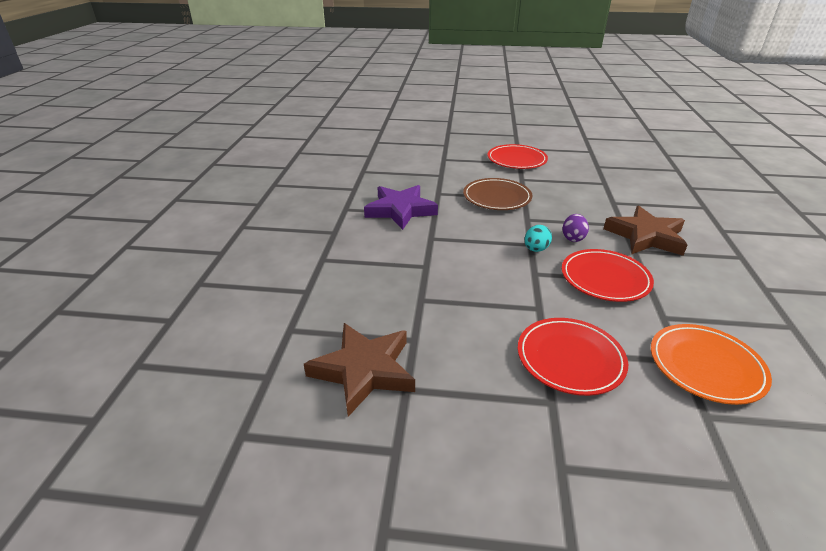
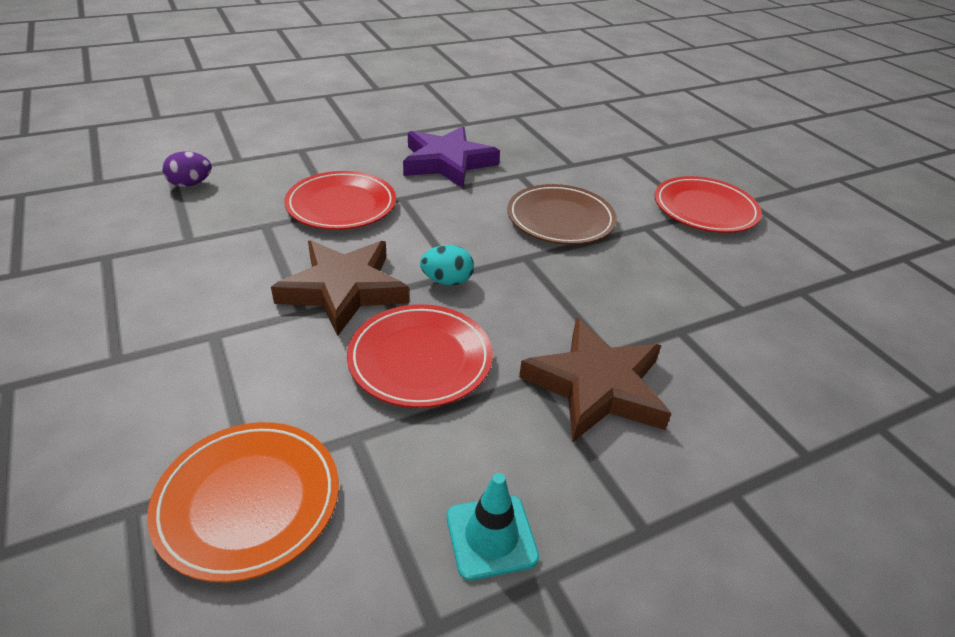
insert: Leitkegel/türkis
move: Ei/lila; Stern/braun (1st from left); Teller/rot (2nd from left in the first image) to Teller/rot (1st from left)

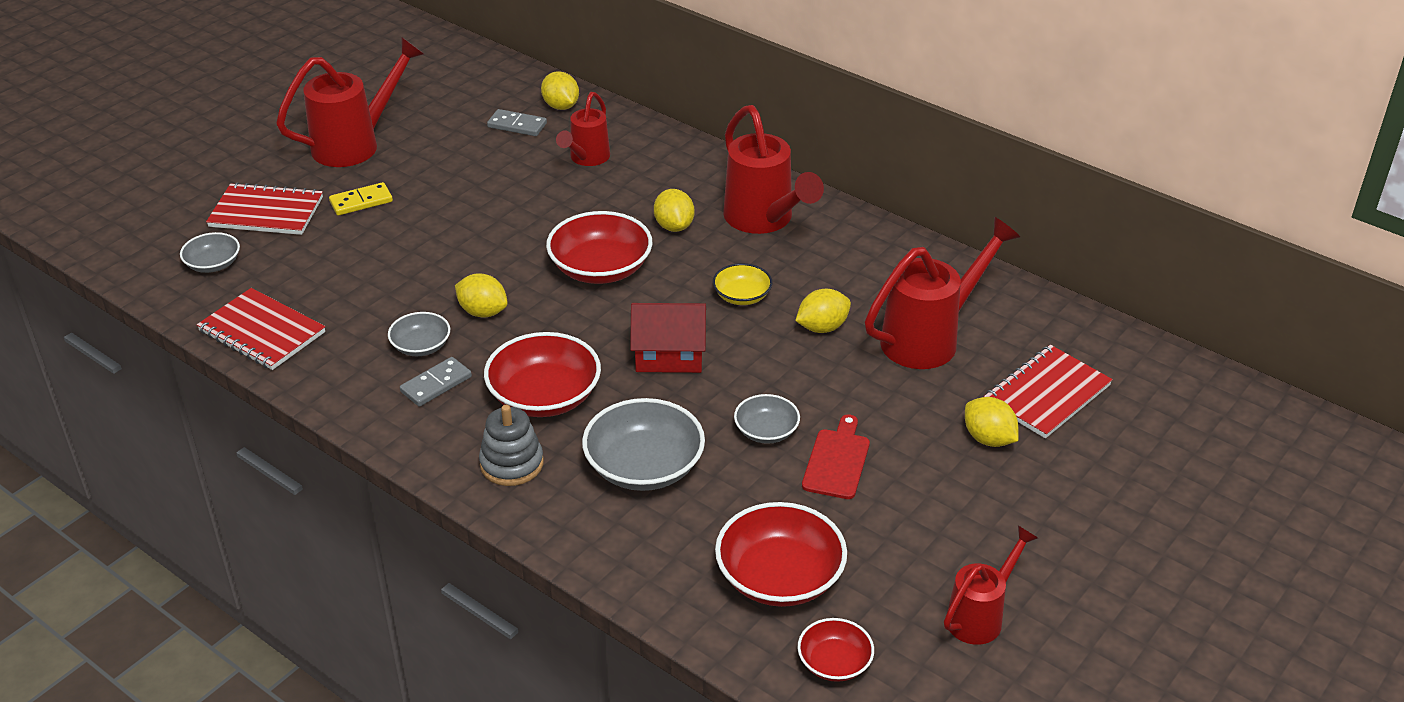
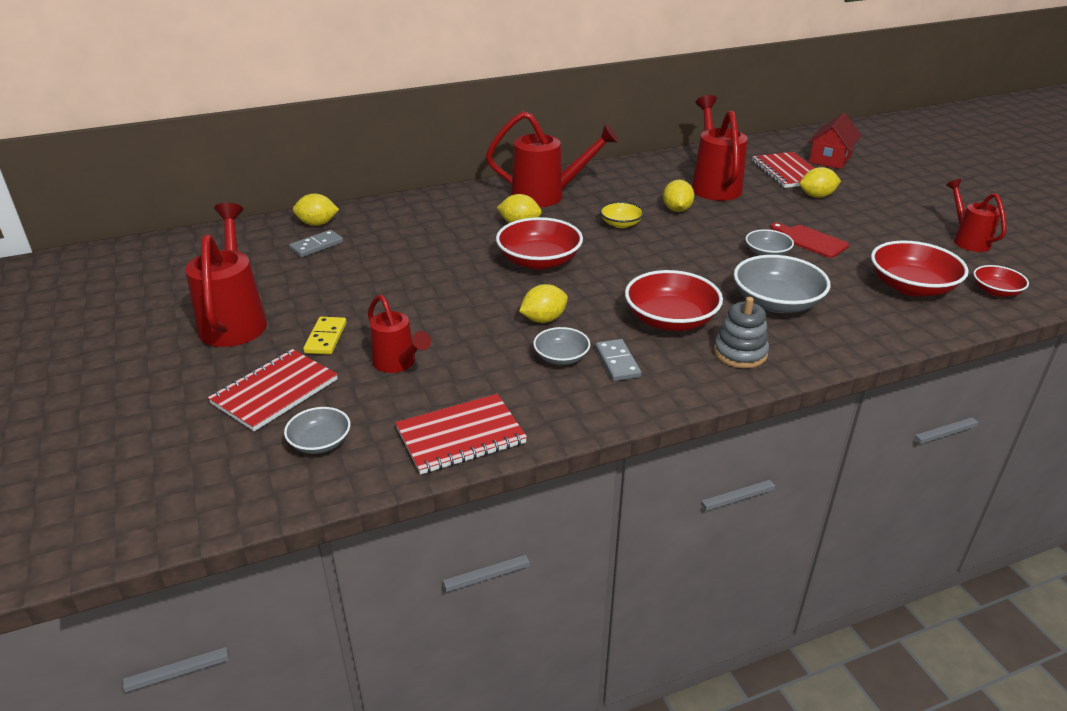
move: Gießkanne/rot (2nd from left); Haus/rot

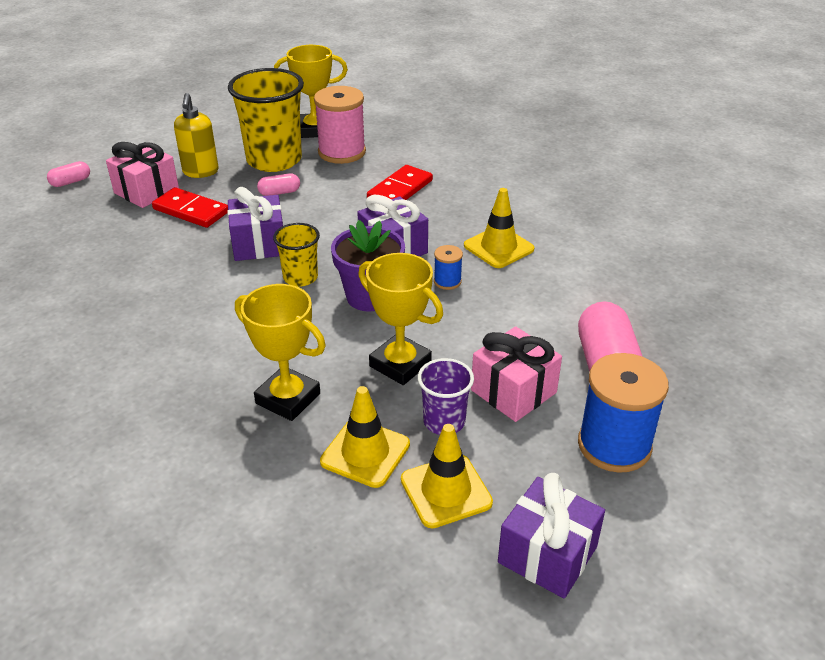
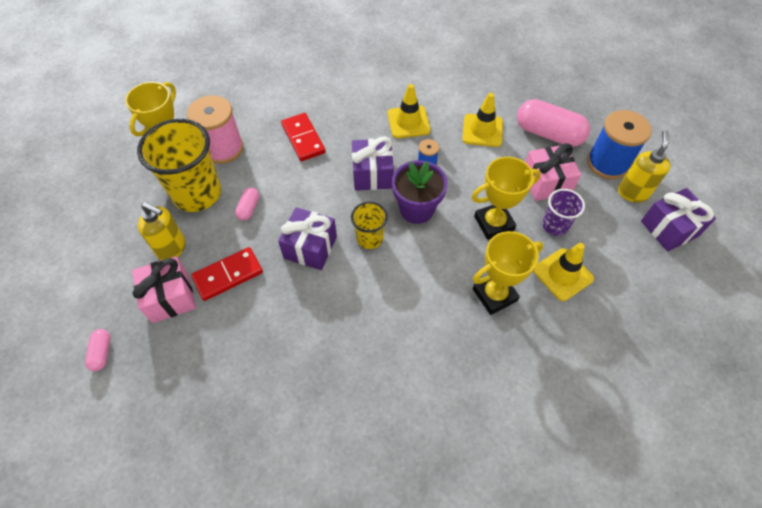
insert: Seifenspender/gelb (2nd from left)
move: Leitkegel/gelb (2nd from left)

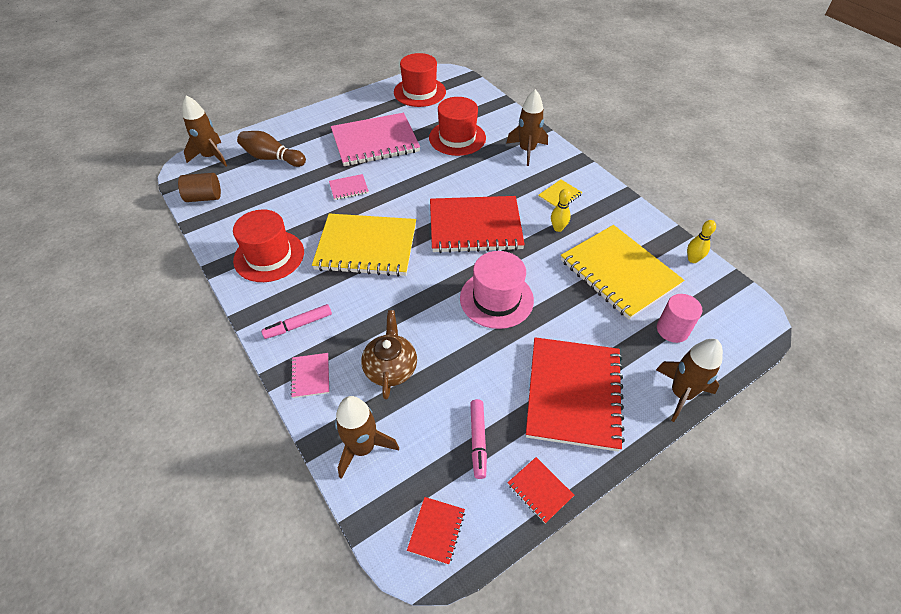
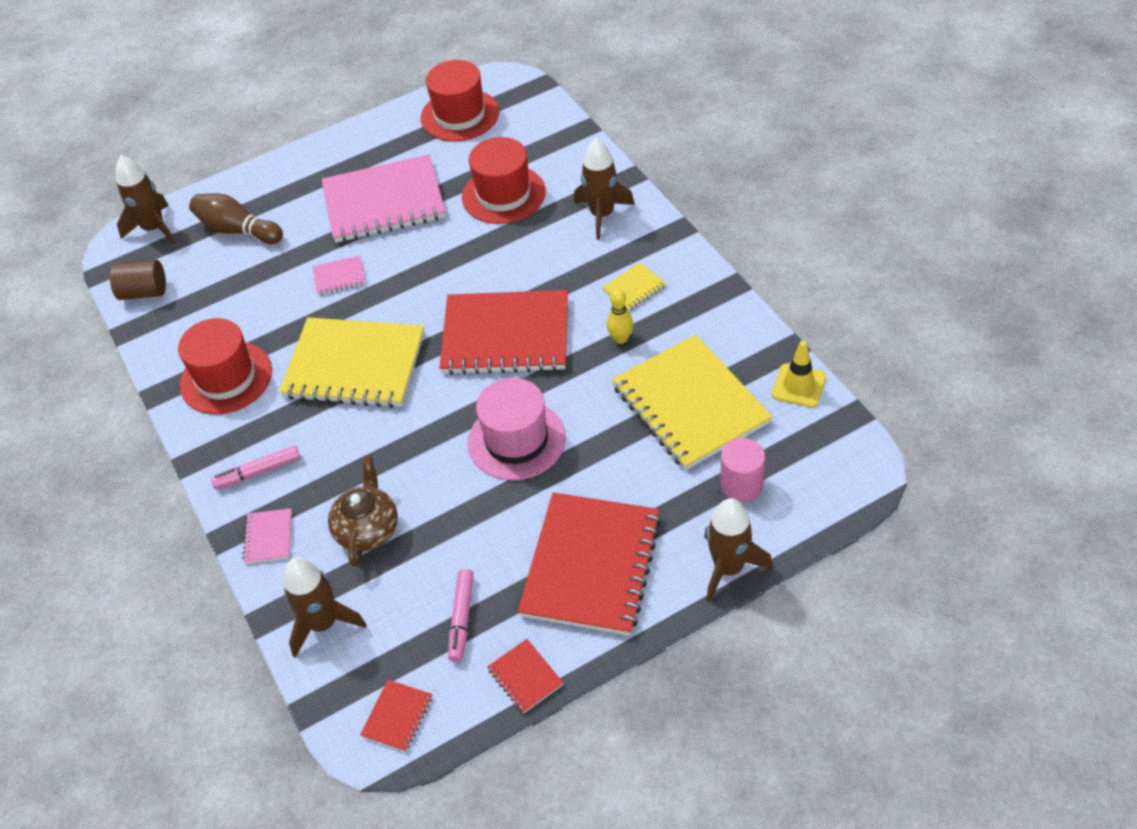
replace: Bowlingkegel/gelb (2nd from left) to Leitkegel/gelb

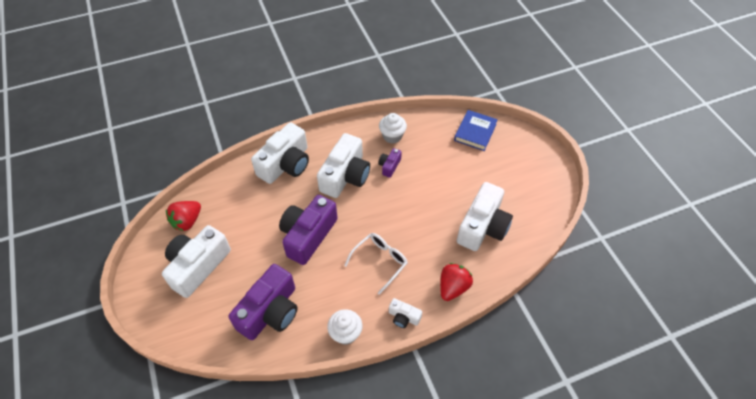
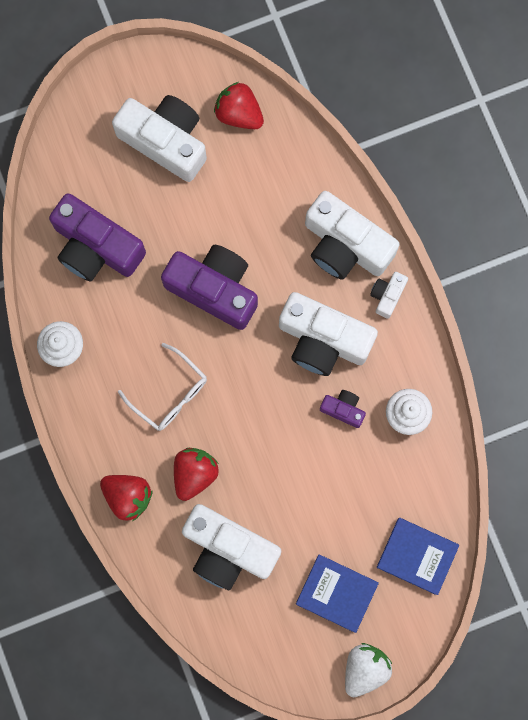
insert: Erdbeere/rot (2nd from left); Buch/blau (1st from left); Erdbeere/weiß
move: Kamera/weiß (4th from left in the first image) to Kamera/weiß (5th from left)

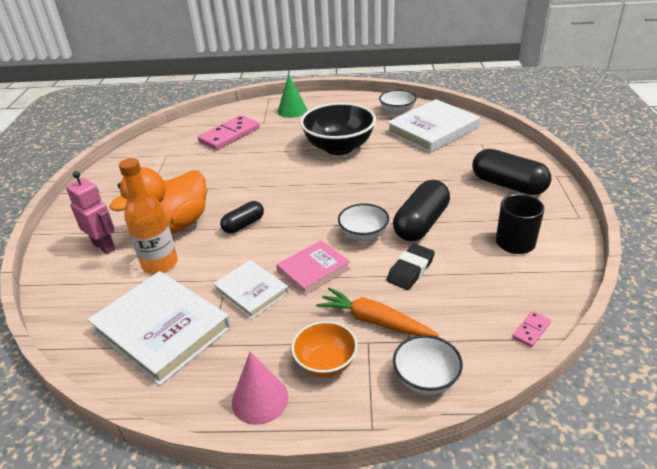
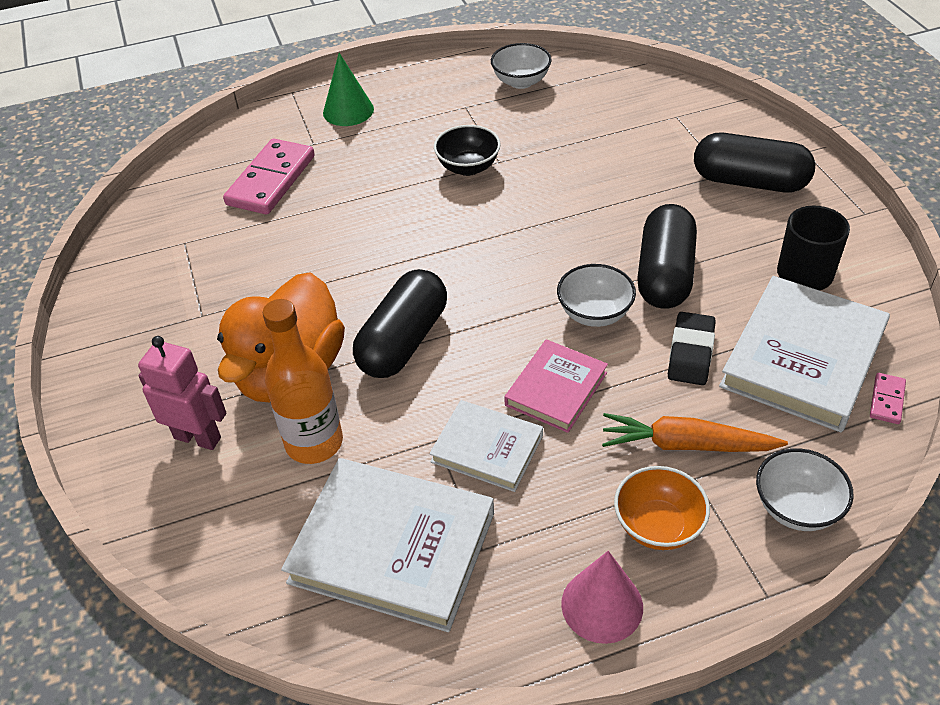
move: Buch/weiß (3rd from left)
resize: Kapsel/schwarz (1st from left) x1.71; Schüssel/schwarz x0.55

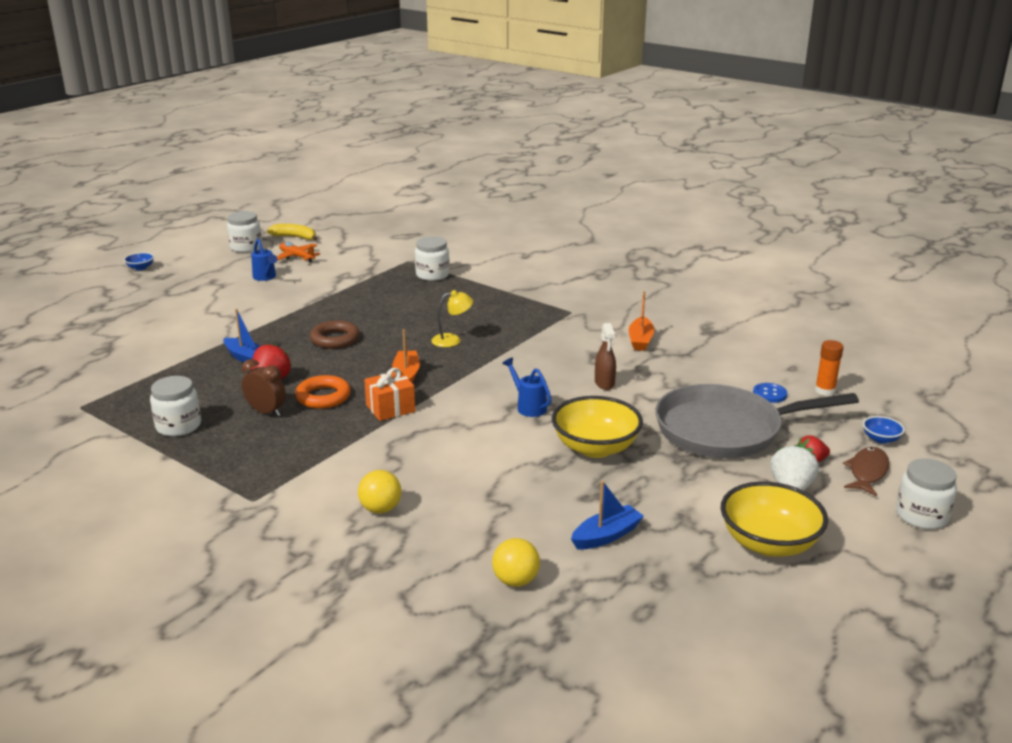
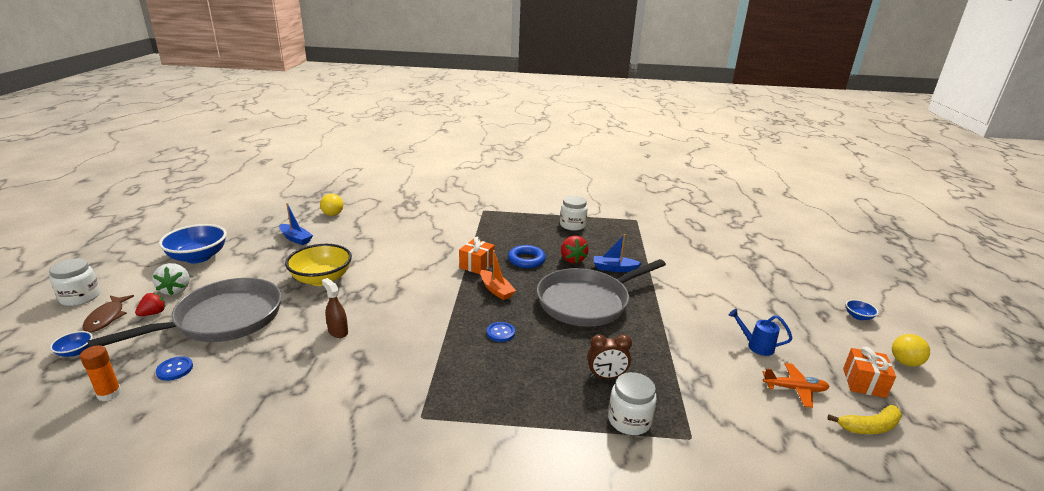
delete: Gießkanne/blau (2nd from left); Boot/orange (2nd from left)
move: Wecker/braun; Ball/gelb (1st from left in the first image) to Ball/gelb (2nd from left)
replace: Lampe/gelb to Knopf/blau (2nd from left); Ring/braun to Pfanne/grau (2nd from left); Einmachglas/weiß (2nd from left) to Geschenk/orange (2nd from left)
recolor: Schüssel/gelb (2nd from left) to Schüssel/blau (2nd from left); Ring/orange to Ring/blau
rotate: Boot/blau (2nd from left in the first image) 75 degrees counterclockwise

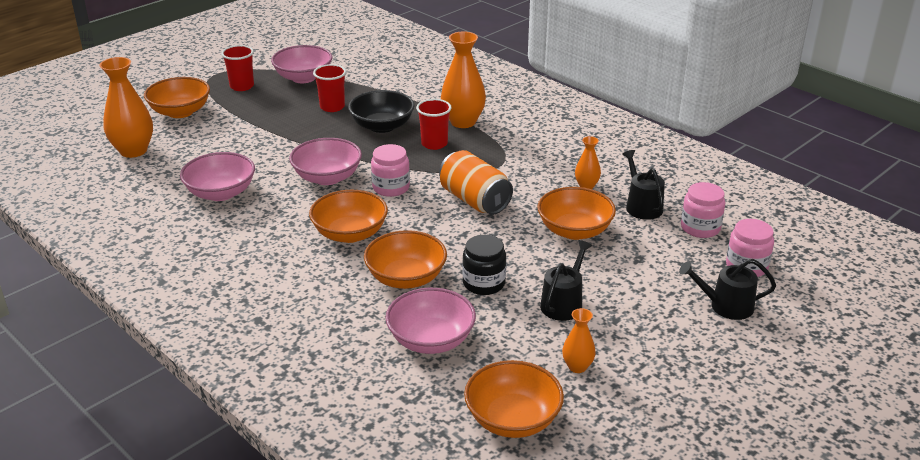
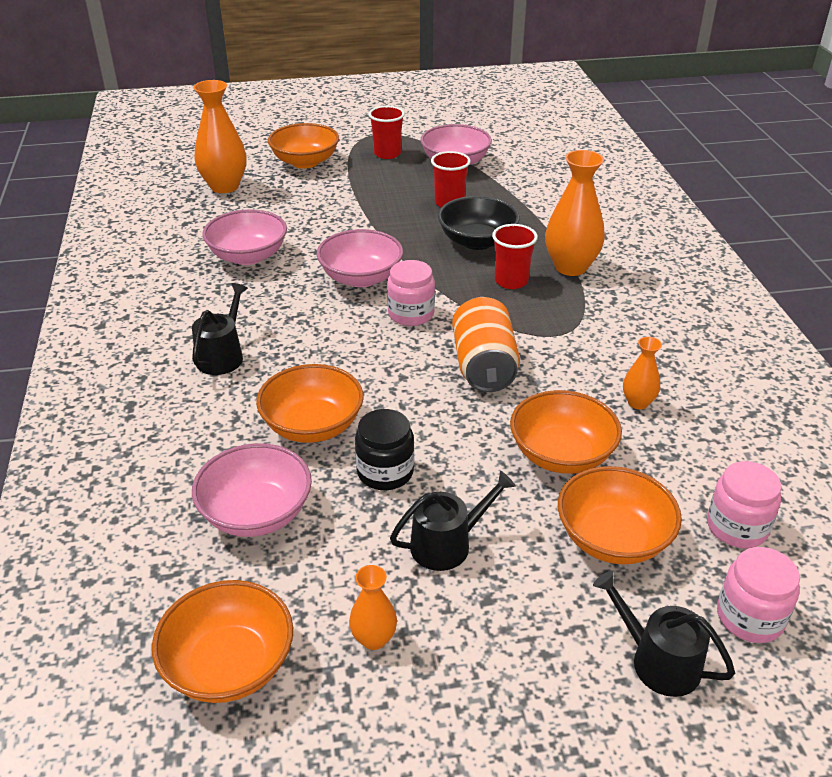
move: Gießkanne/schwarz (2nd from left in the first image) to Gießkanne/schwarz (1st from left); Schüssel/orange (2nd from left in the first image) to Schüssel/orange (5th from left)

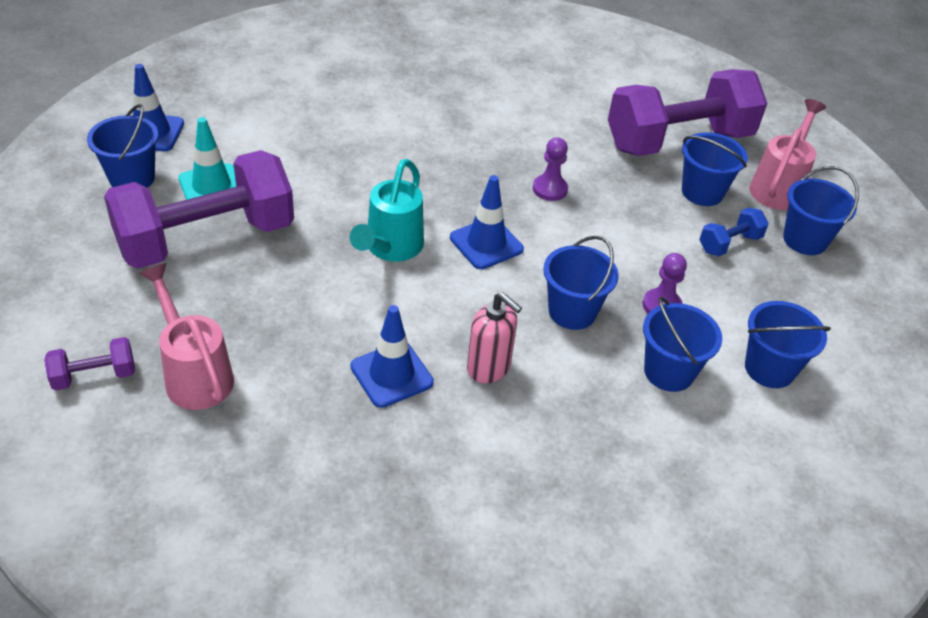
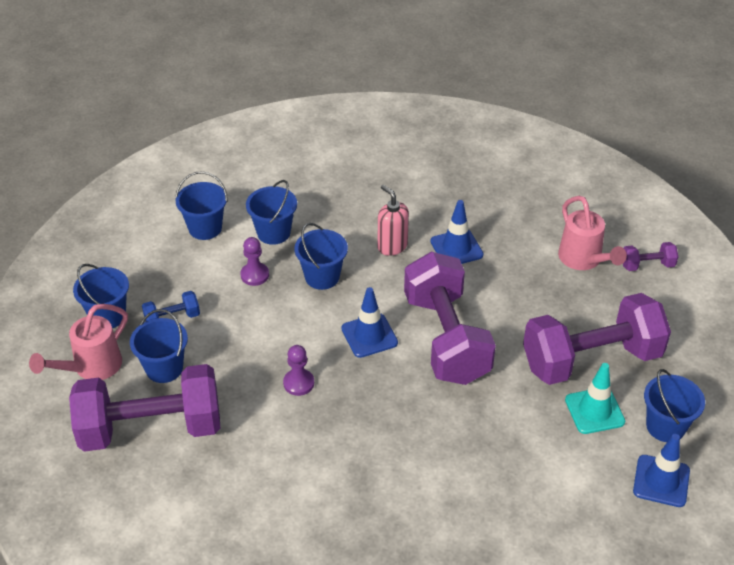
replace: Gießkanne/türkis to Hantel/lila (2nd from left)

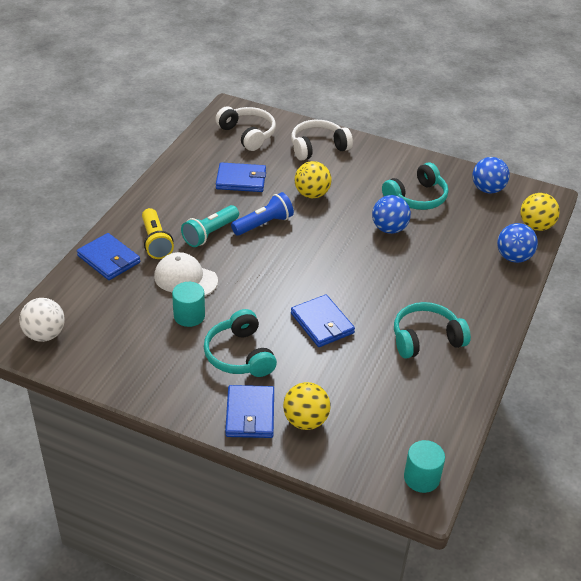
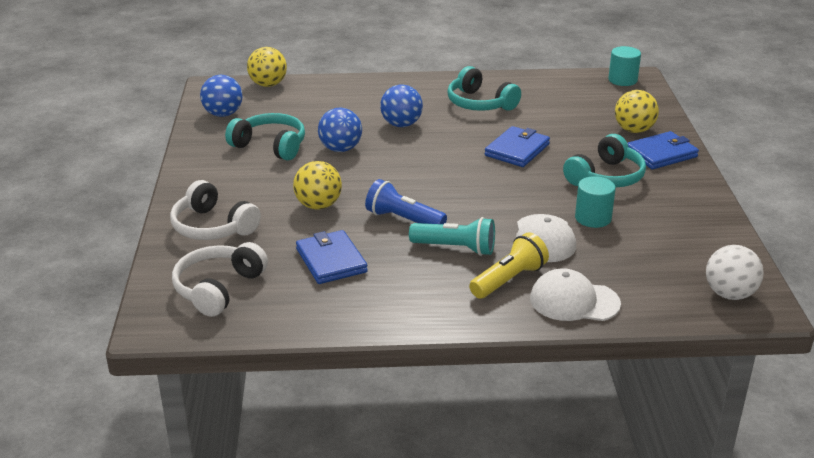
move: Ball/blau (3rd from left)
replace: Geldbörse/blau (1st from left) to Kappe/weiß (2nd from left)

